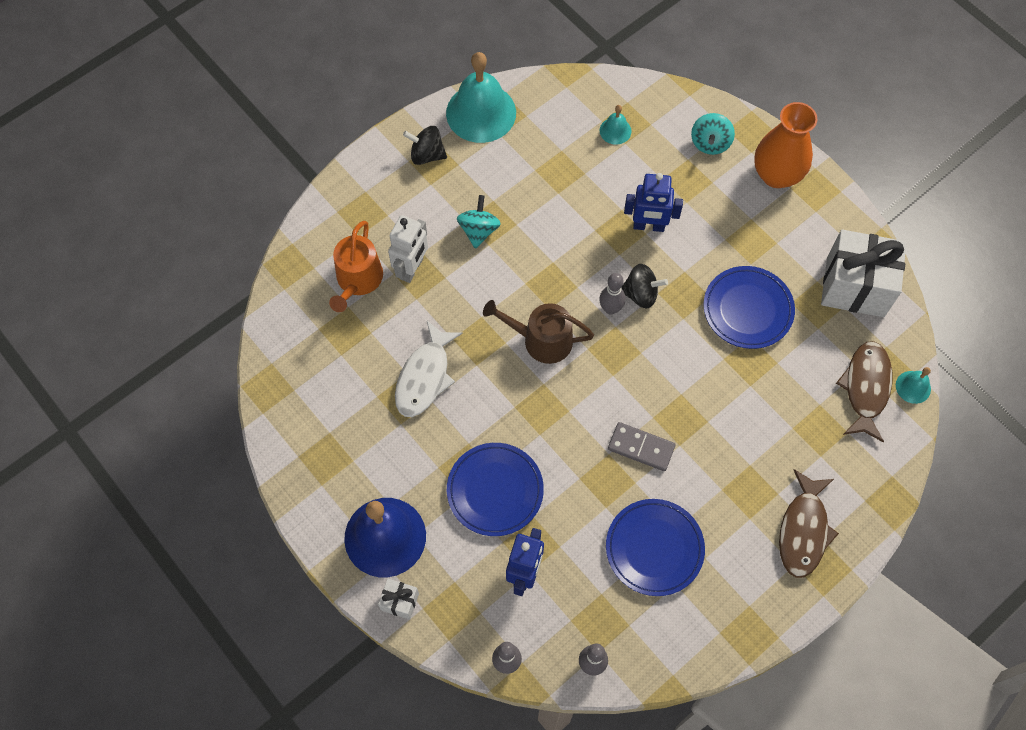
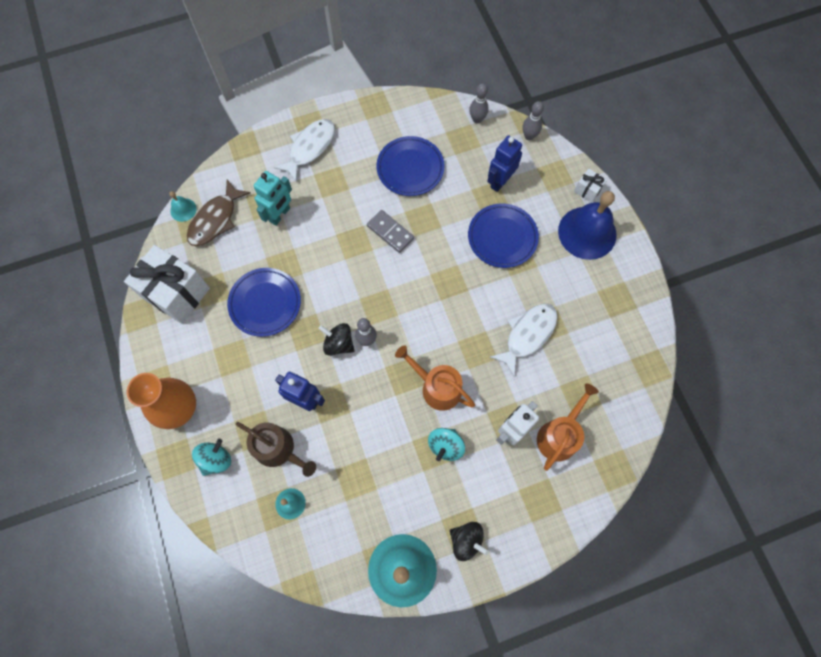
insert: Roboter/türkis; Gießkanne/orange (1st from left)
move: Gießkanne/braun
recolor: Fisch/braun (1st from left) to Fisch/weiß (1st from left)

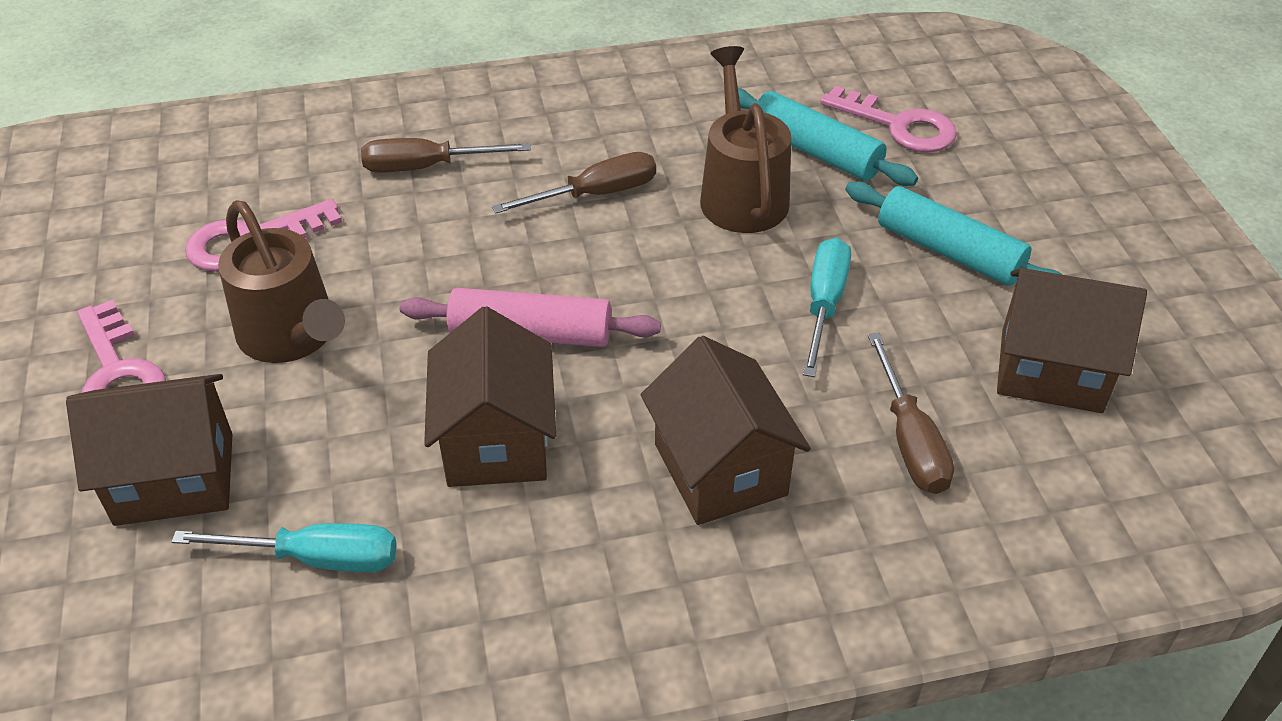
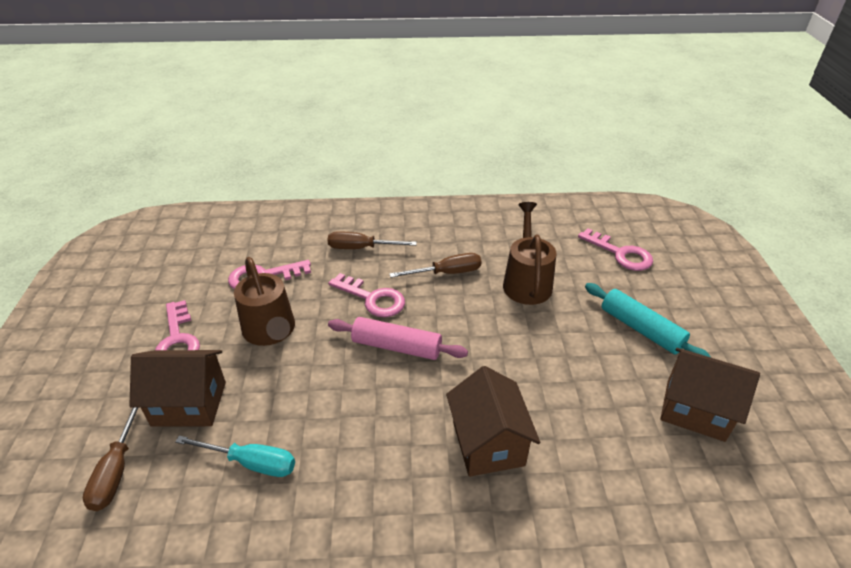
delete: Haus/braun (2nd from left); Nudelholz/türkis (1st from left); Schraubenzieher/türkis (2nd from left)
insert: Schlüssel/rosa (3rd from left)
move: Schraubenzieher/braun (3rd from left in the first image) to Schraubenzieher/braun (1st from left)

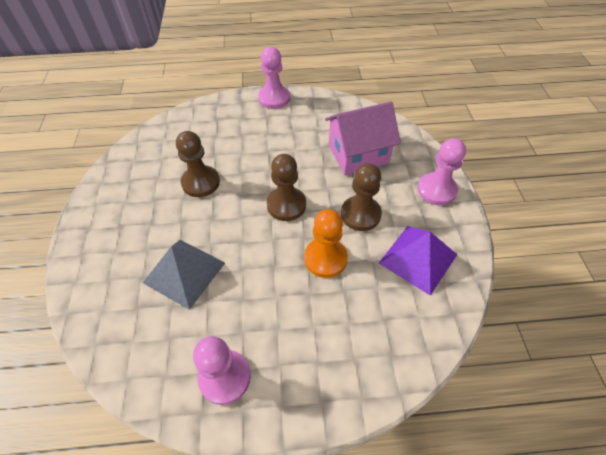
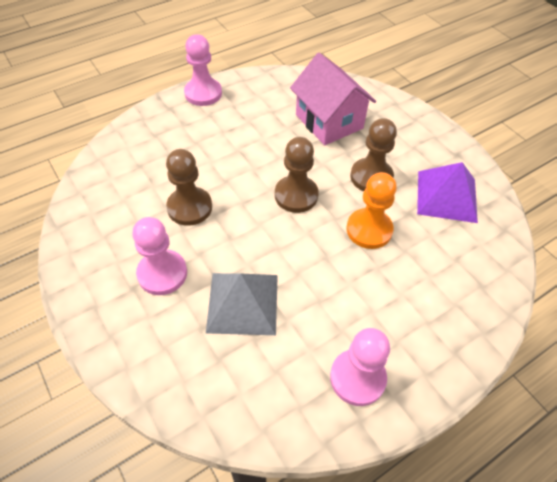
move: Bauer/rosa (3rd from left in the first image) to Bauer/rosa (1st from left)
rotate: Haus/rosa 75 degrees counterclockwise

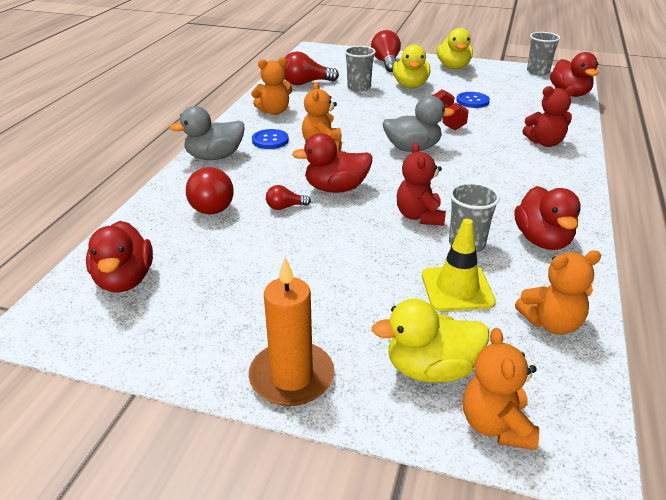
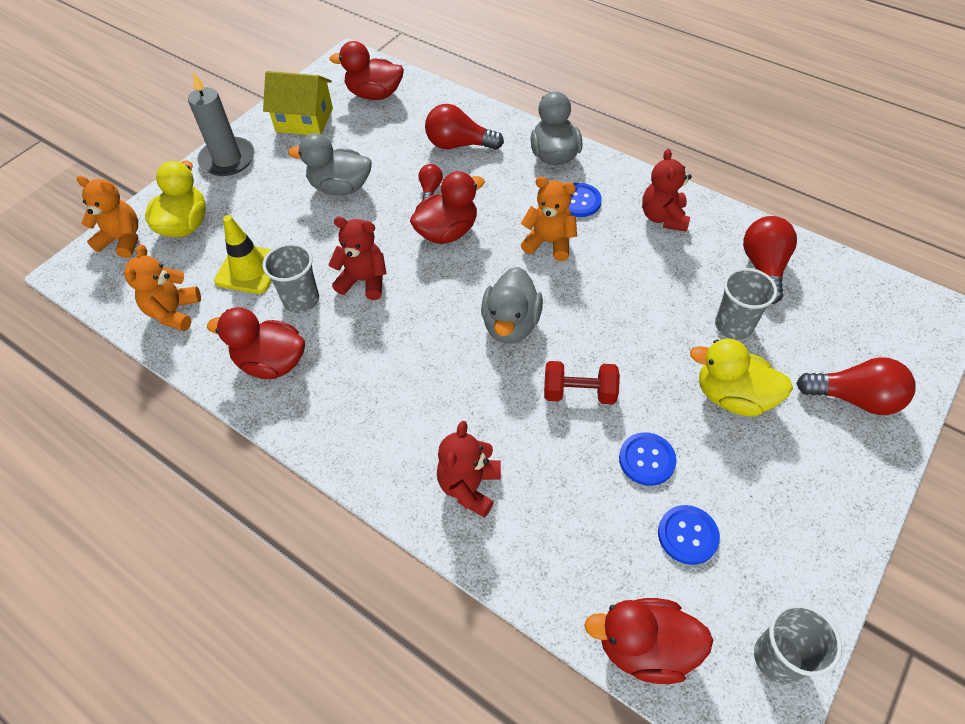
delete: Ente/gelb (3rd from left)
insert: Haus/gelb; Ente/grau (1st from left); Knopf/blau (3rd from left)
recolor: Kerze/orange to Kerze/grau; Teddybär/orange (1st from left) to Teddybär/rot (3rd from left)
rotate: Ente/rot (2nd from left in the first image) 45 degrees clockwise

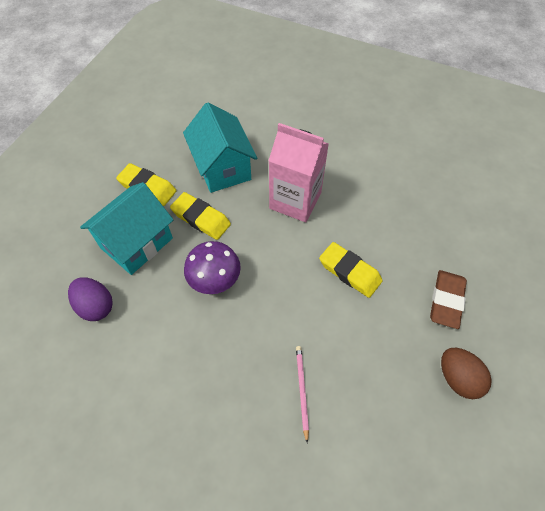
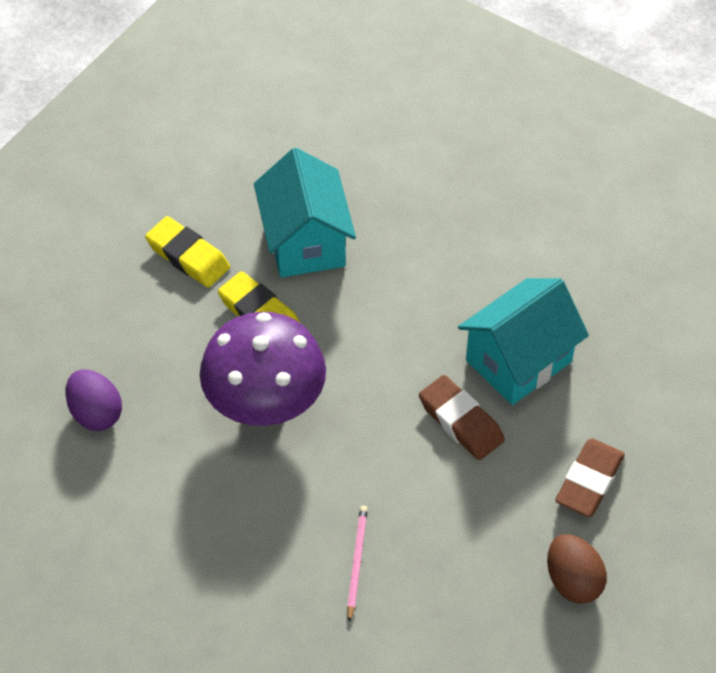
delete: Getränkekarton/rosa
move: Haus/türkis (1st from left in the first image) to Haus/türkis (2nd from left)
recolor: Radiergummi/gelb (3rd from left) to Radiergummi/braun (1st from left)
resize: Pilz/lila x1.58

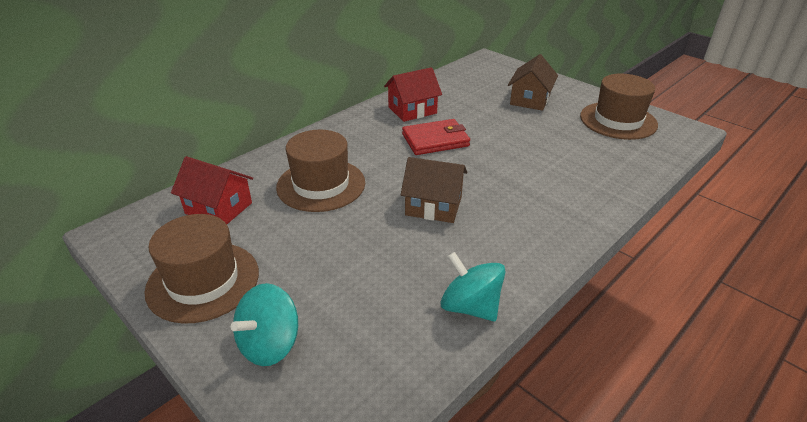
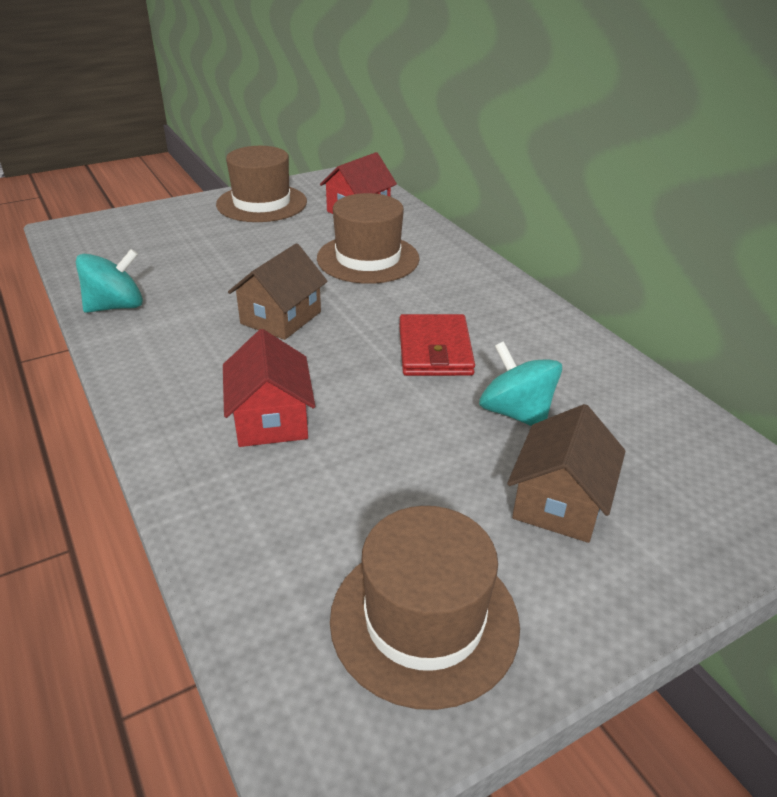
move: Haus/rot (2nd from left in the first image) to Haus/rot (1st from left); Kreisel/türkis (1st from left in the first image) to Kreisel/türkis (2nd from left)
rotate: Haus/braun (2nd from left) 75 degrees clockwise

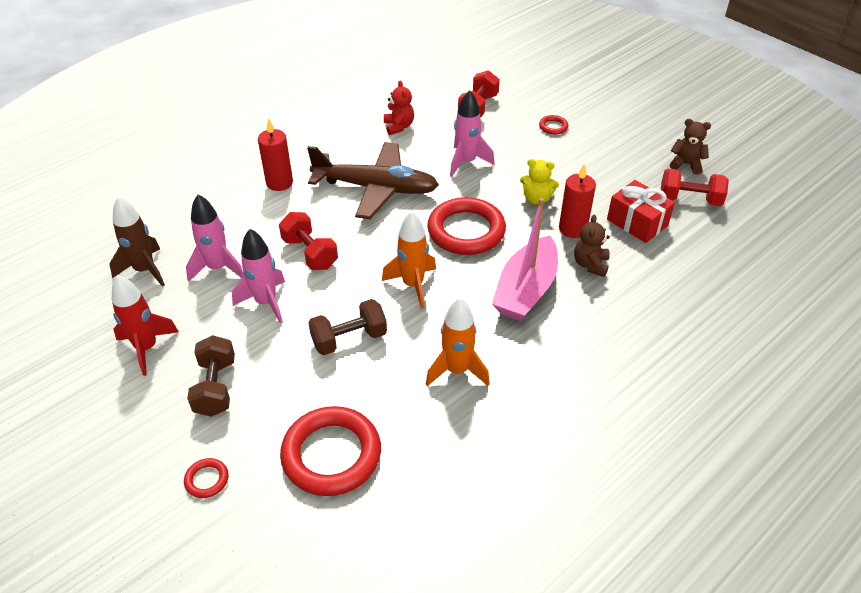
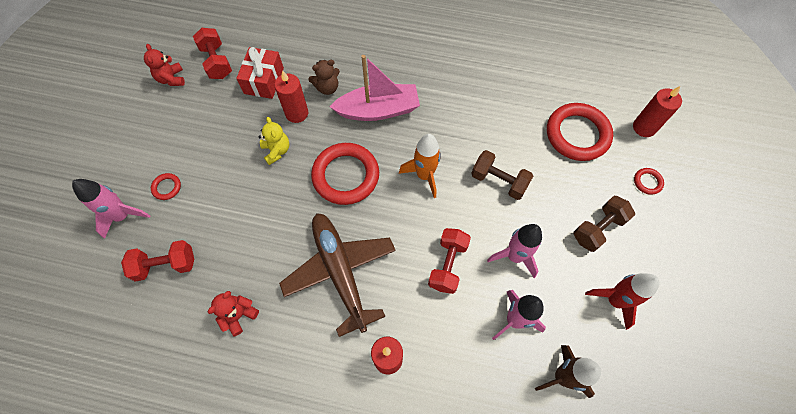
delete: Rakete/orange (2nd from left)
insert: Kerze/rot (3rd from left)
move: Rakete/rosa (3rd from left in the first image) to Rakete/rosa (1st from left)
recolor: Teddybär/braun (2nd from left) to Teddybär/rot (1st from left)

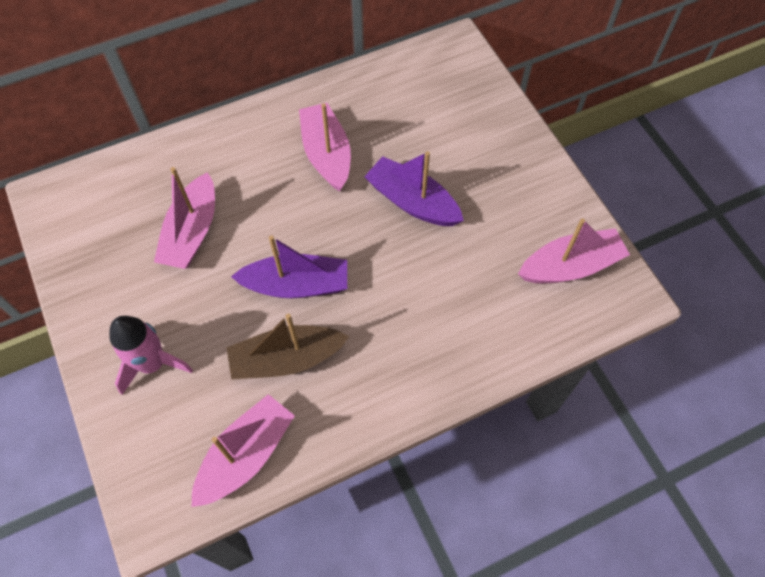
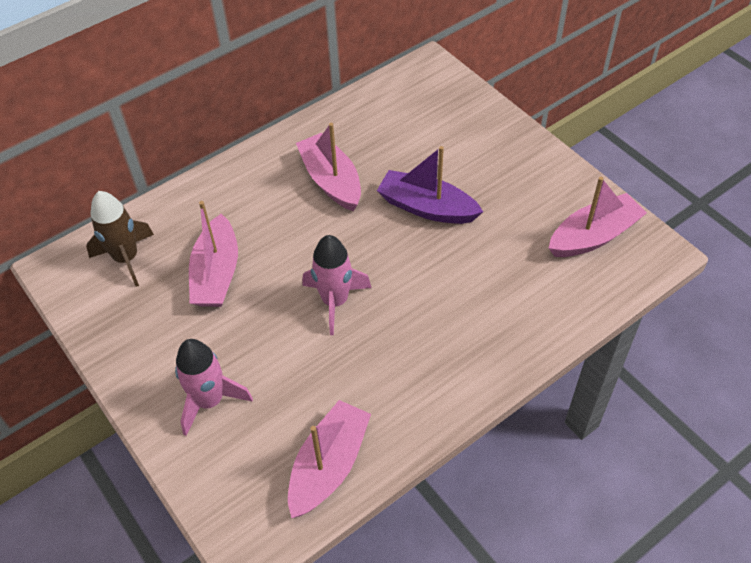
delete: Boot/braun
insert: Rakete/braun
replace: Boot/lila (1st from left) to Rakete/rosa (2nd from left)

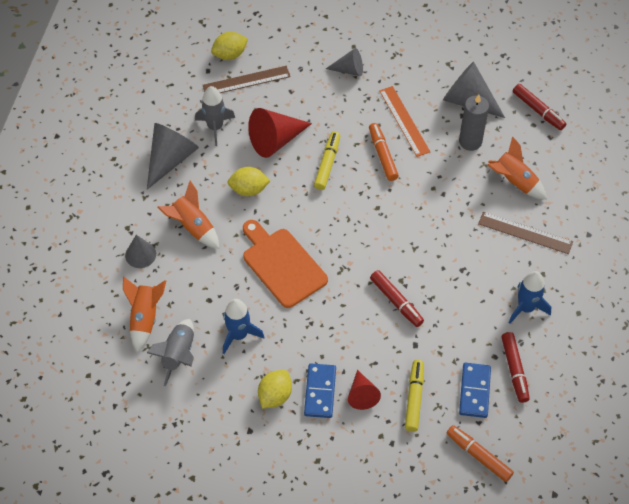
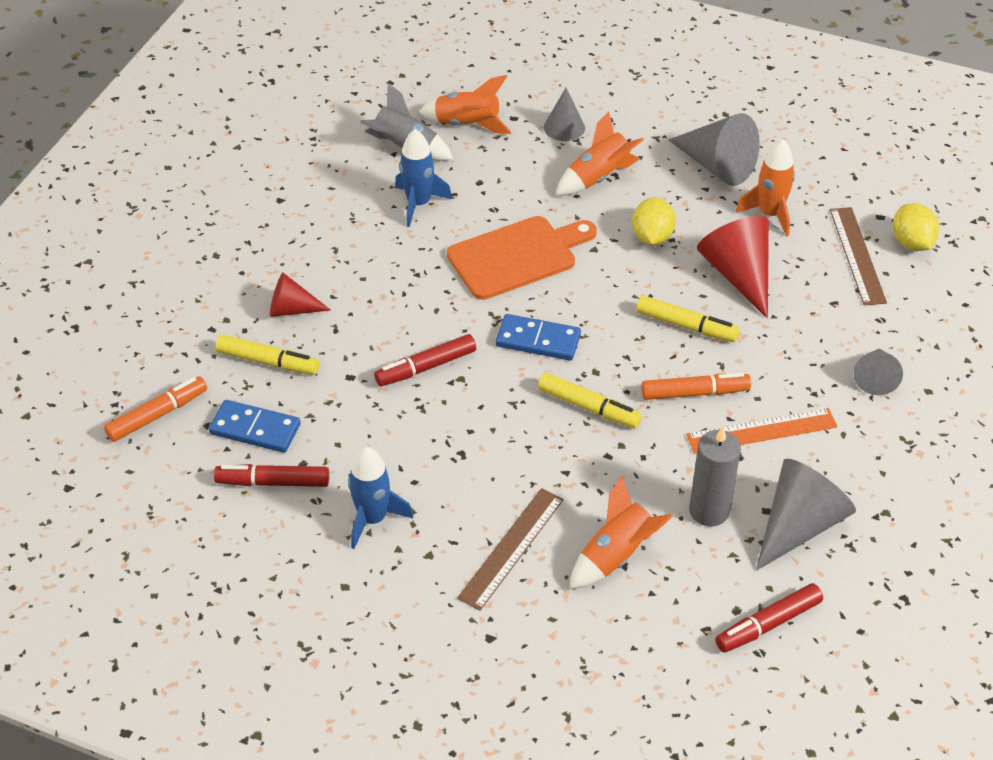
delete: Zitrone/gelb (3rd from left)
insert: Filzstift/gelb (2nd from left)
move: Dominostein/blau (1st from left in the first image) to Dominostein/blau (2nd from left)
recolor: Rakete/grau (2nd from left) to Rakete/orange (4th from left)

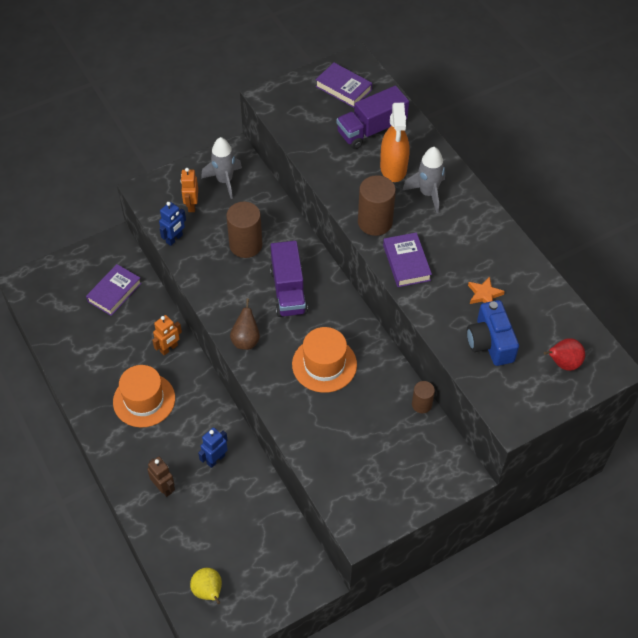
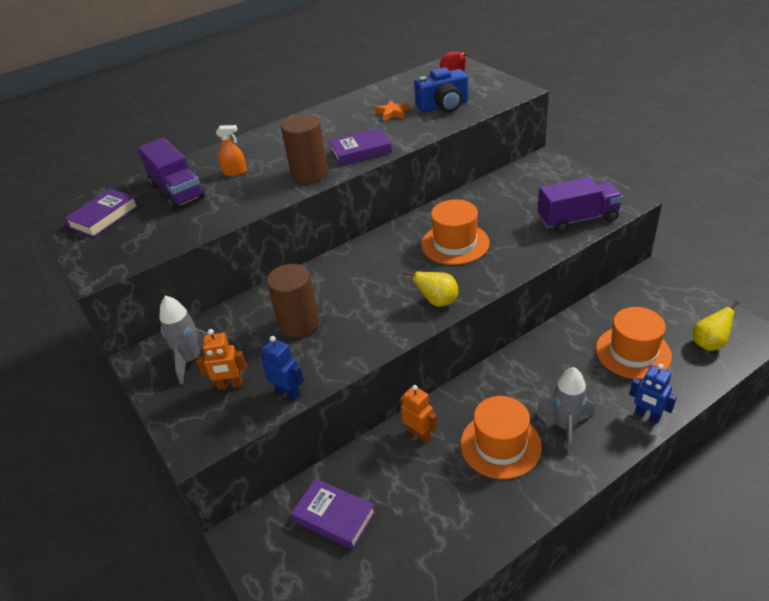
delete: Roboter/braun; Vollzylinder/braun (3rd from left)
insert: Hut/orange (3rd from left)
move: Rakete/grau (2nd from left); Lastwagen/lila (1st from left in the first image) to Lastwagen/lila (2nd from left); Roboter/blau (2nd from left)
recolor: Birne/braun to Birne/gelb (1st from left)
resize: Sprühflasche/orange x0.54

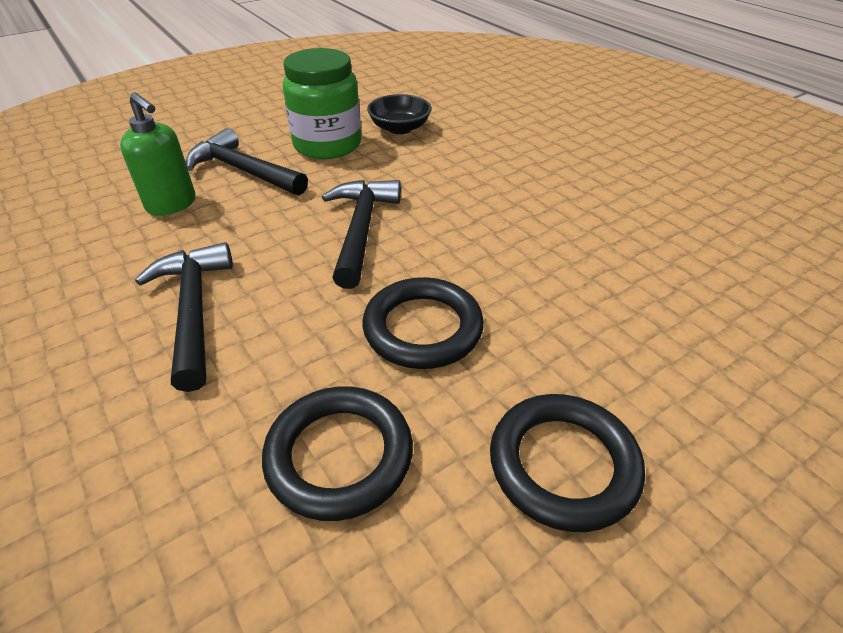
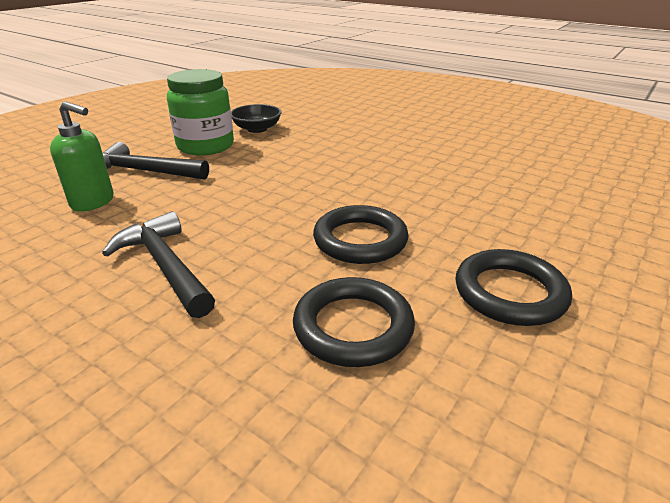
delete: Hammer/schwarz (3rd from left)

